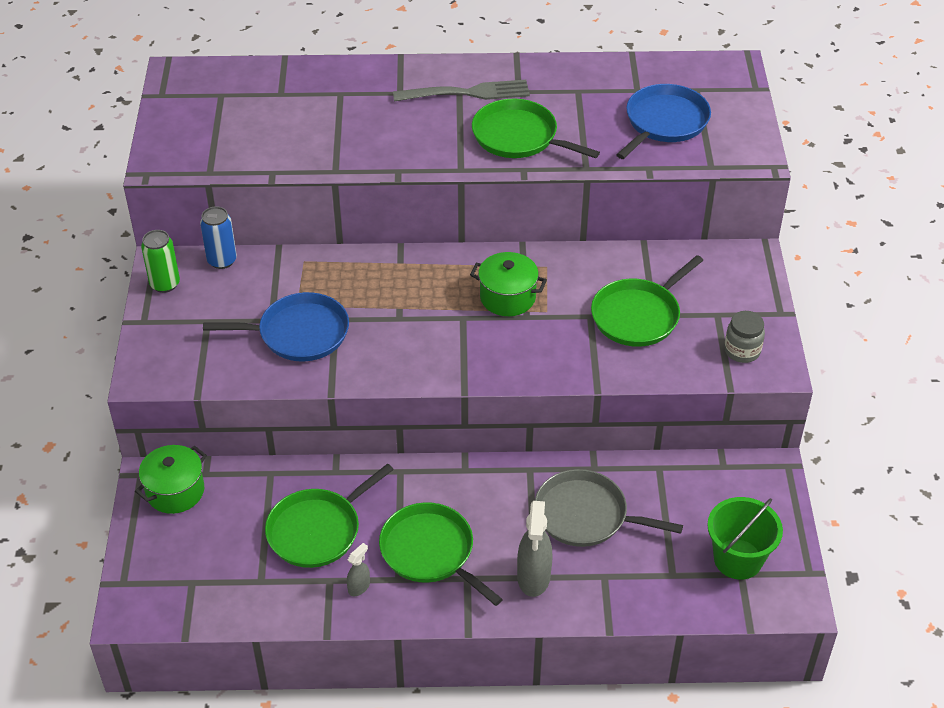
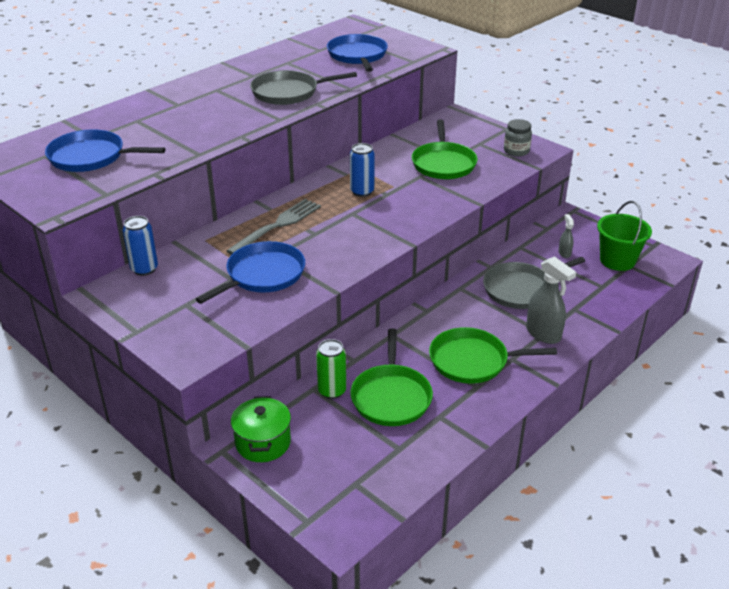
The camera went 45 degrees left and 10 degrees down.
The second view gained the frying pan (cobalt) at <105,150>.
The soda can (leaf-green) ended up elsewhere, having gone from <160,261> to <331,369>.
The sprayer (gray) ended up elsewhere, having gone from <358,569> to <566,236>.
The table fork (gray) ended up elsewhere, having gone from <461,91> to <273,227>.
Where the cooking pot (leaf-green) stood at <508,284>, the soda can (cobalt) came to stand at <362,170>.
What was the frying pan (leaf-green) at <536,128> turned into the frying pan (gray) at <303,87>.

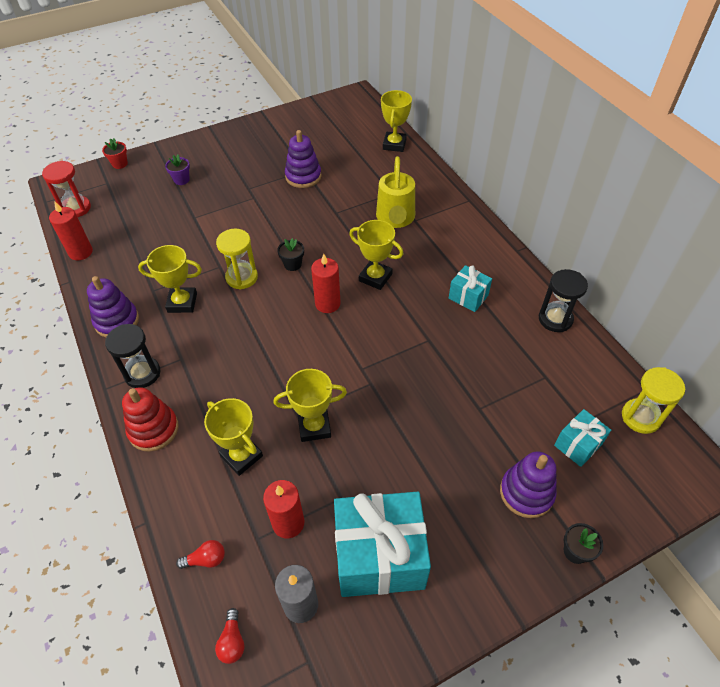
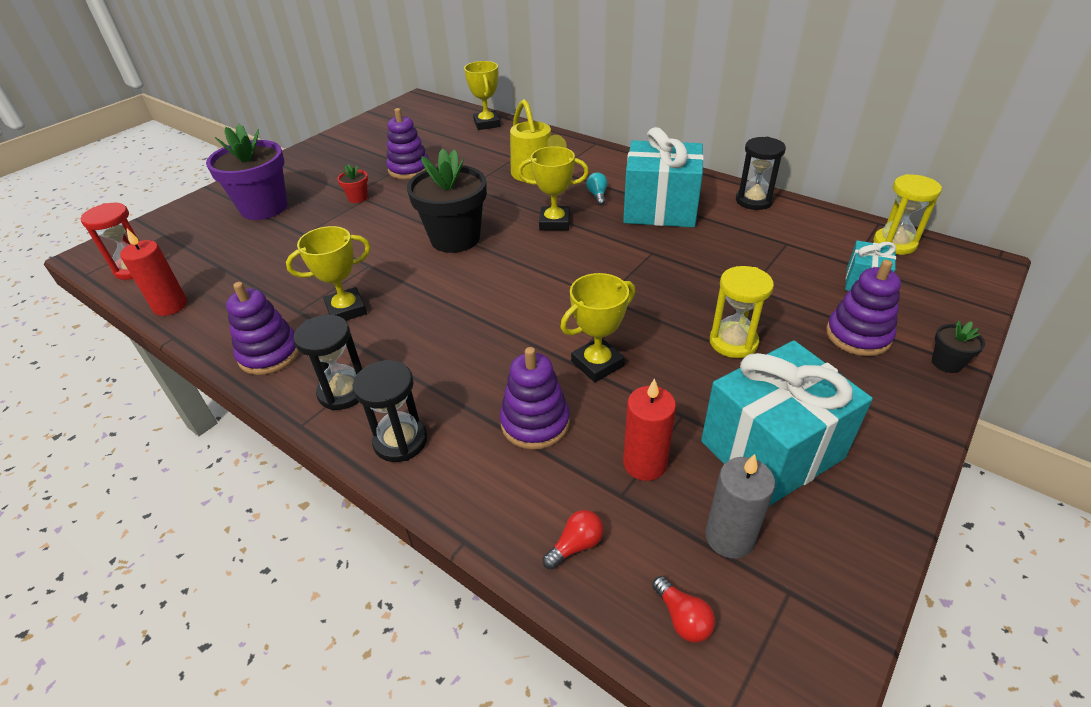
The camera went 25 degrees left and 10 degrees down.
The second view lost the pillar candle (crimson) at <326,283>.
The second view gained the bulb (turquoise) at <596,189>.
The flower pot (crimson) ended up elsewhere, having gone from <115,153> to <352,183>.
The sand timer (golden) ended up elsewhere, having gone from <237,259> to <742,312>.
Where the stacking rings (crimson) stood at <150,419>, the sand timer (jet-black) came to stand at <390,411>.
Where the prize cup (golden) stood at <233,437>, the stacking rings (purple) came to stand at <535,398>.
The size of the flower pot (purple) at <177,170> changed by a factor of 2.34.
The size of the flower pot (jet-black) at <290,254> changed by a factor of 2.34.
The size of the present (turquoise) at <470,288> changed by a factor of 2.01.

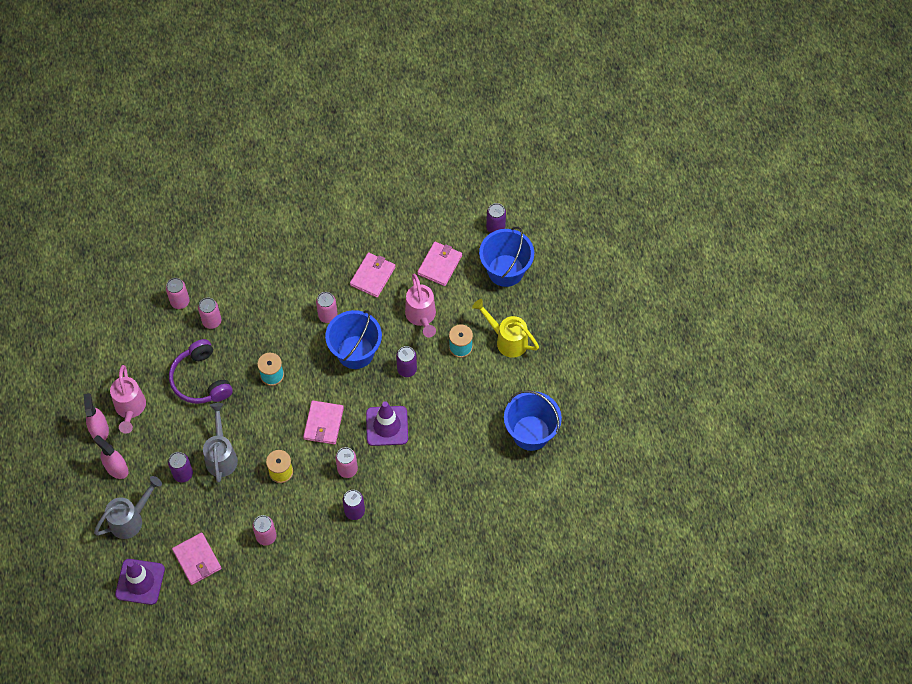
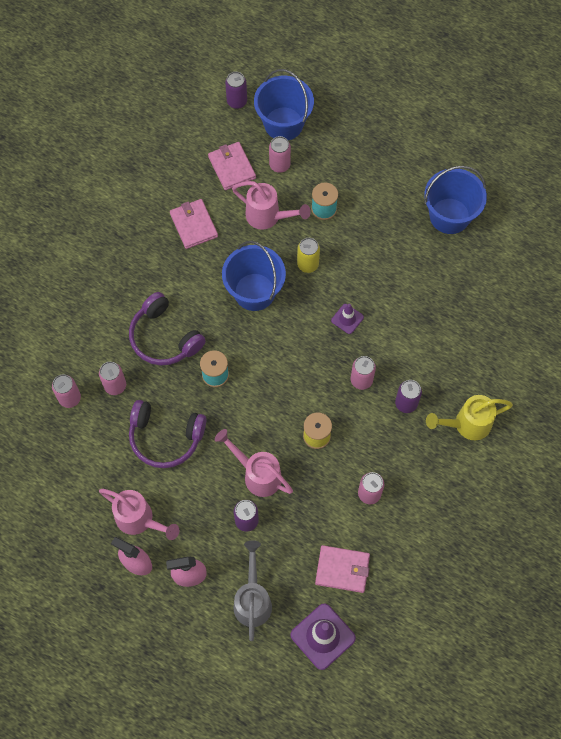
The camera went 50 degrees left and 5 degrees up.
The second view lost the wallet (rosy) at <323,422>.
The second view gained the headset (purple) at <167,328>.
The soda can (rosy) ended up elsewhere, having gone from <327,307> to <280,154>.
The watering can (golden) ended up elsewhere, having gone from <505,328> to <469,417>.
What was the watering can (gray) at <220,443> turned into the watering can (rosy) at <254,463>.
What was the soda can (purple) at <406,361> turned into the soda can (golden) at <308,255>.
The size of the safety cone (purple) at <387,423> changed by a factor of 0.56.

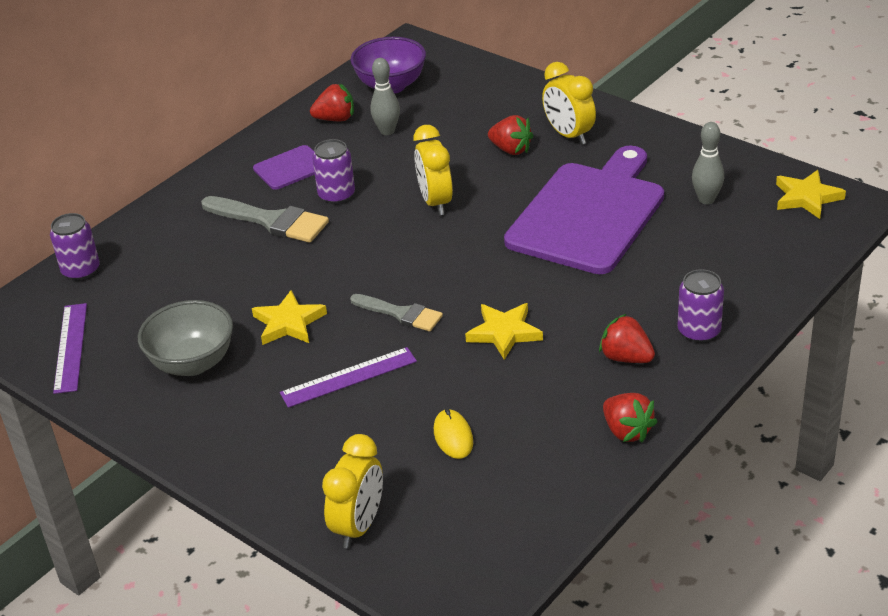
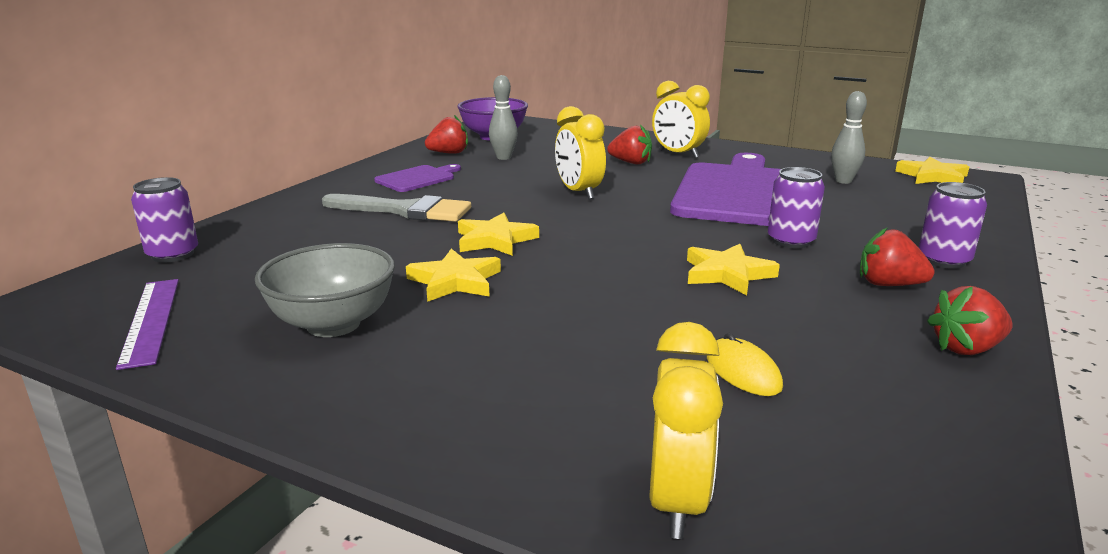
The camera went 15 degrees left and 15 degrees down.
The second view lost the measuring stick (purple) at <348,377>.
The second view lost the paintbrush (gray) at <396,312>.
The second view gained the star (golden) at <498,234>.
The soda can (purple) ended up elsewhere, having gone from <333,171> to <796,207>.
The strawberry (crimson) at <630,418> ended up facing another way, 120 degrees clockwise from before.

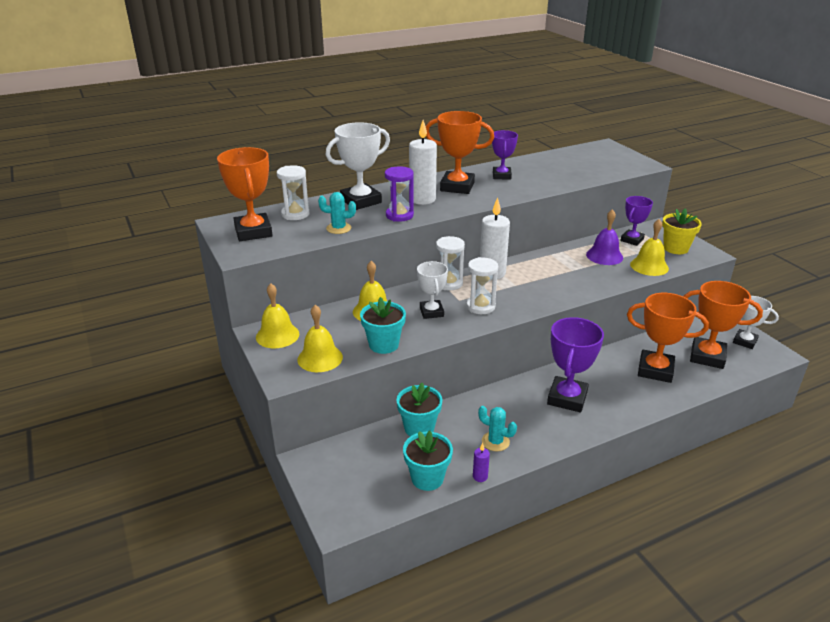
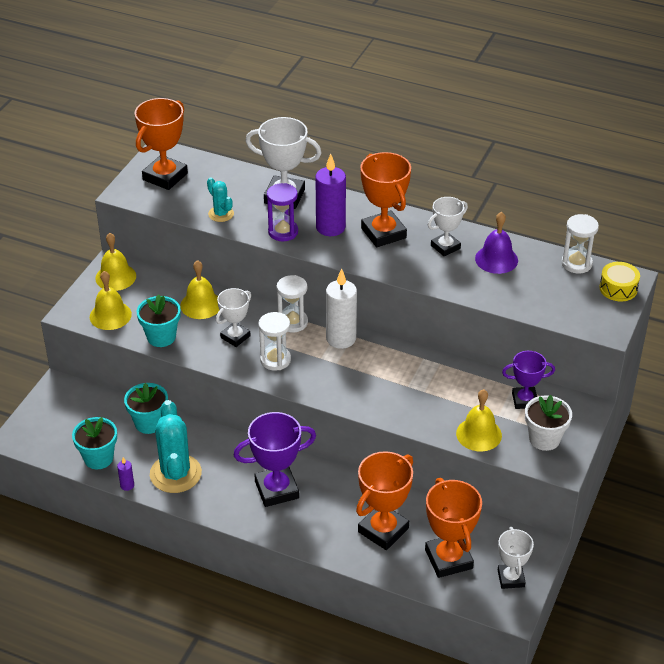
The camera went 50 degrees right and 10 degrees up.
The second view gained the snare drum (golden) at <619,281>.
The sand timer (white) ended up elsewhere, having gone from <293,192> to <580,243>.
The school bell (purple) ended up elsewhere, having gone from <604,237> to <496,243>.
What was the pillar candle (white) at <423,162> turned into the pillar candle (purple) at <330,195>.
What was the prize cup (purple) at <505,155> turned into the prize cup (white) at <448,227>.
What was the flower pot (golden) at <682,231> turned into the flower pot (white) at <548,423>.
The prize cup (bright orange) at <668,338> ended up facing another way, 60 degrees clockwise from before.
The size of the saguaro cactus (turquoise) at <497,428> changed by a factor of 1.91.

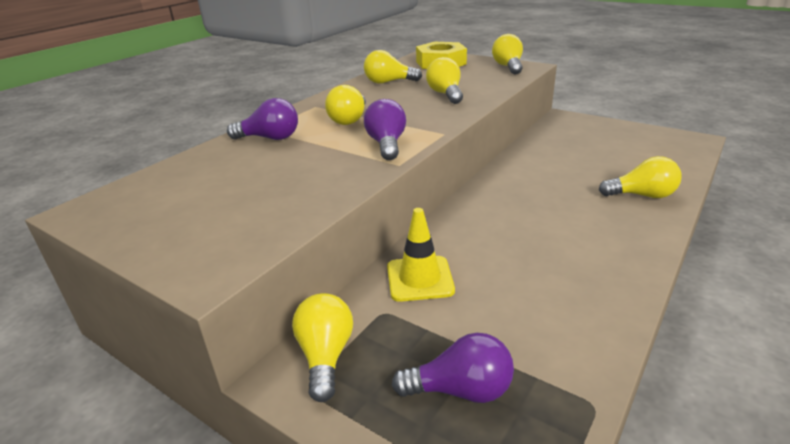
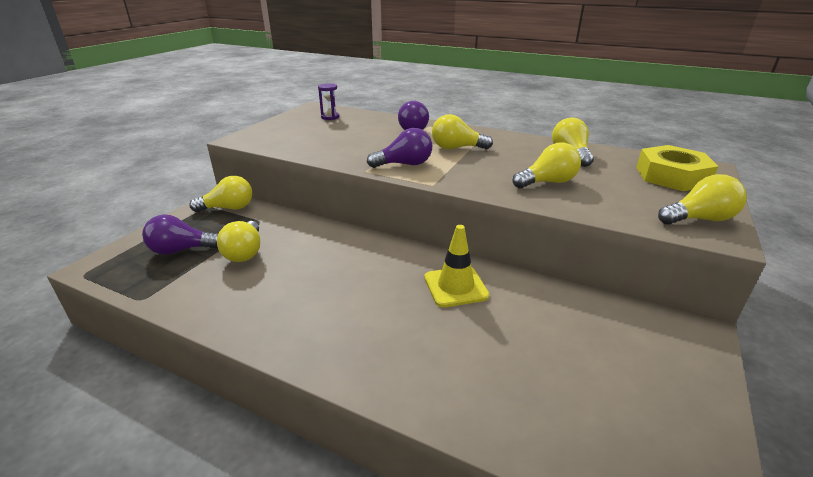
The camera went 80 degrees right and 0 degrees up.
The second view gained the sand timer (purple) at <329,101>.
The safety cone (golden) ended up elsewhere, having gone from <421,255> to <457,266>.
The bulb (golden) ended up elsewhere, having gone from <640,177> to <238,241>.
The bulb (purple) at <453,368> ended up facing another way, 90 degrees clockwise from before.

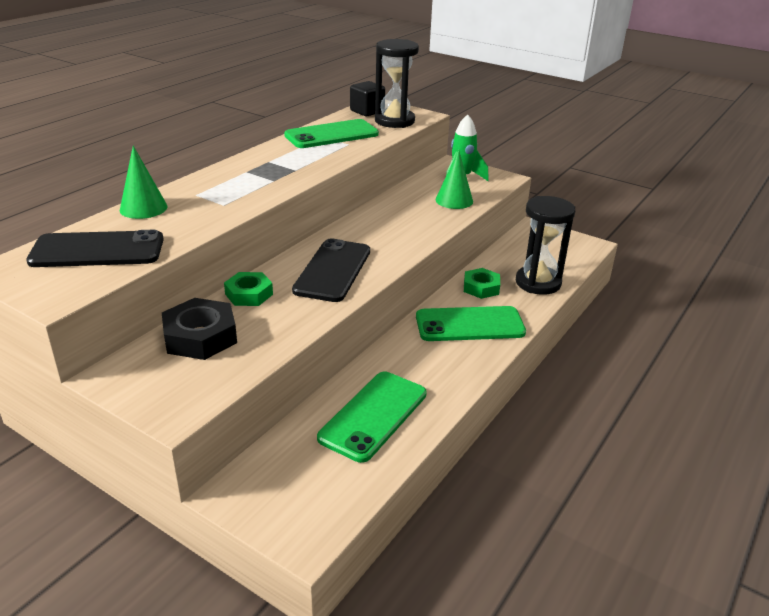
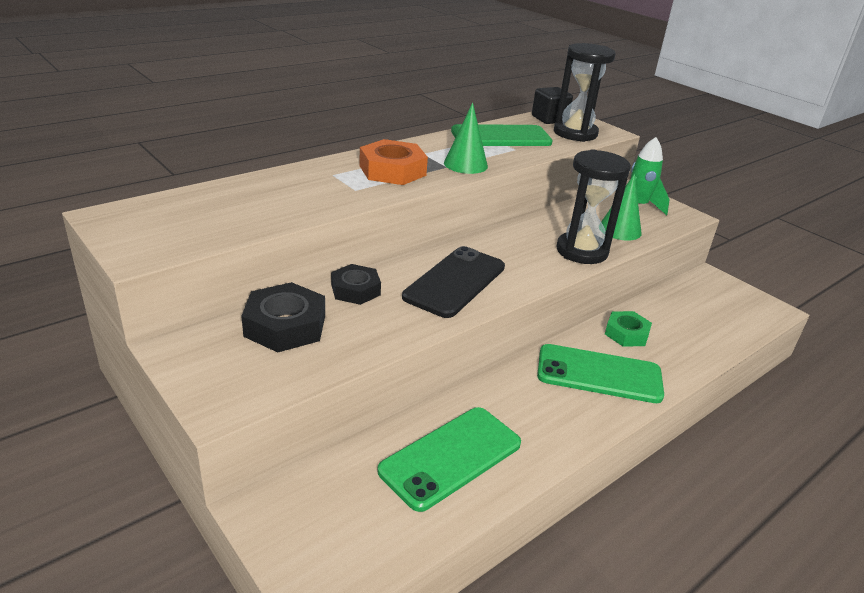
The camera went 15 degrees right and 0 degrees up.
The second view lost the mobile phone (jet-black) at <95,248>.
The second view gained the hexagon nut (bright orange) at <393,162>.
The cone shape (leaf-green) ended up elsewhere, having gone from <143,182> to <466,138>.
The sand timer (jet-black) ended up elsewhere, having gone from <545,245> to <593,206>.
What was the hexagon nut (leaf-green) at <248,289> turned into the hexagon nut (jet-black) at <356,284>.

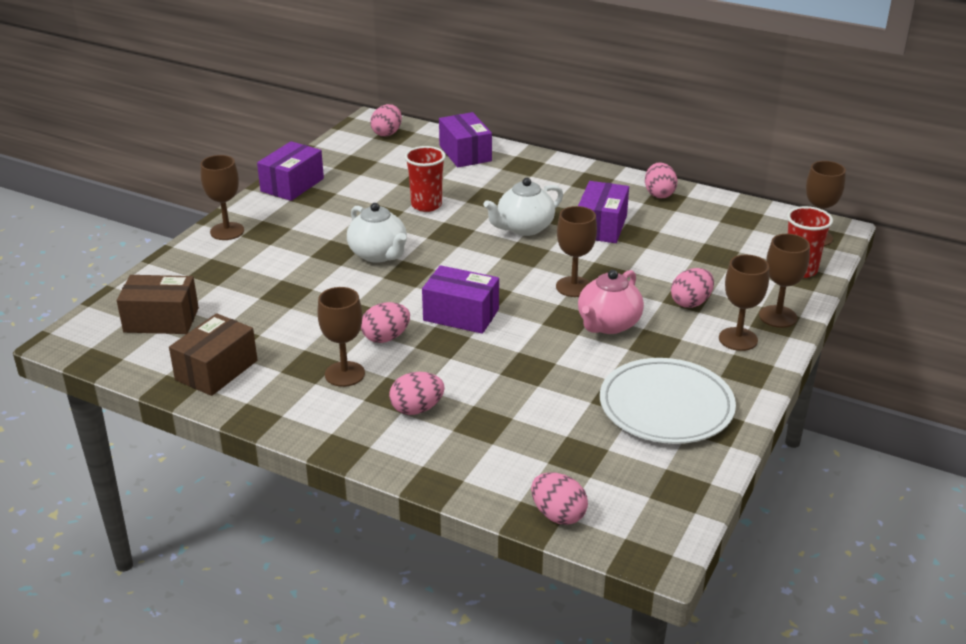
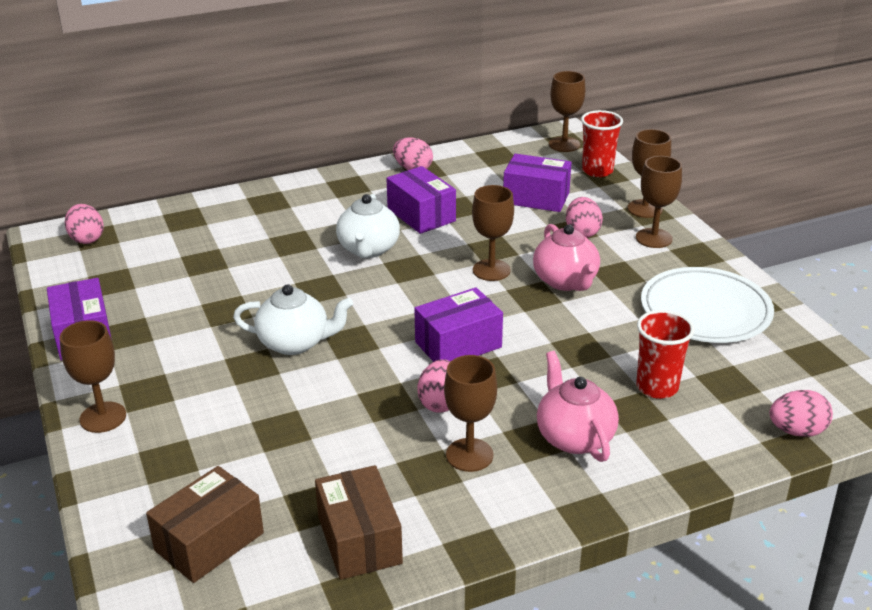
The camera went 50 degrees left and 0 degrees up.
The tumbler (crimson) ended up elsewhere, having gone from <425,179> to <665,354>.
The parcel (purple) ended up elsewhere, having gone from <465,139> to <537,183>.
Where the toy egg (rosy) stood at <417,393>, the teapot (rosy) came to stand at <578,406>.

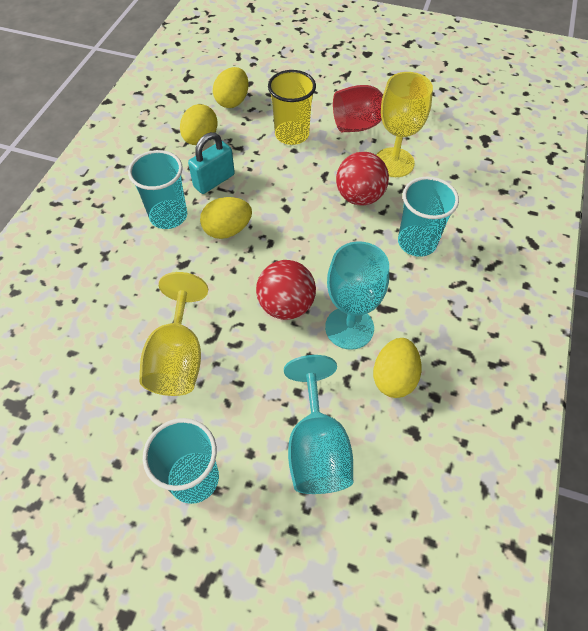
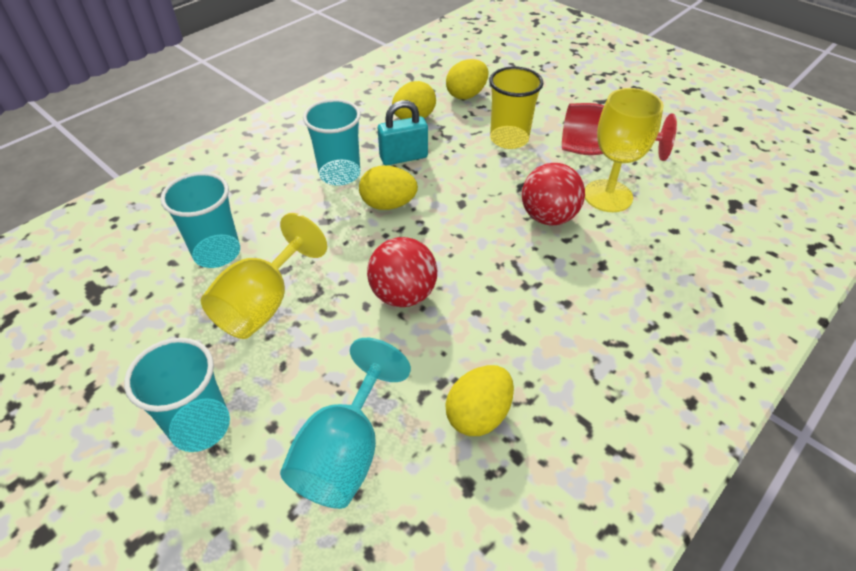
The camera went 25 degrees right and 10 degrees down.
The second view lost the wine glass (turquoise) at <357,295>.
The tumbler (turquoise) ended up elsewhere, having gone from <428,217> to <200,220>.

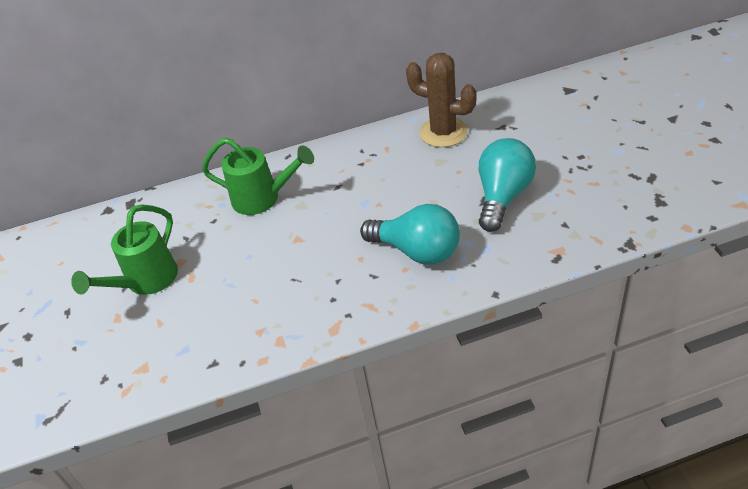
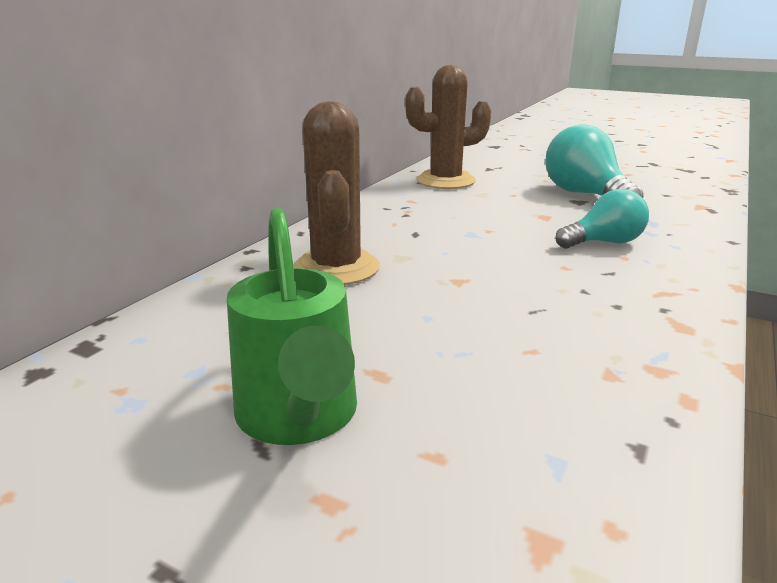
The camera went 50 degrees left and 20 degrees down.
Where the watering can (leaf-green) stood at <258,176>, the saguaro cactus (brown) came to stand at <336,193>.
The size of the bulb (turquoise) at <410,234> changed by a factor of 0.65.

